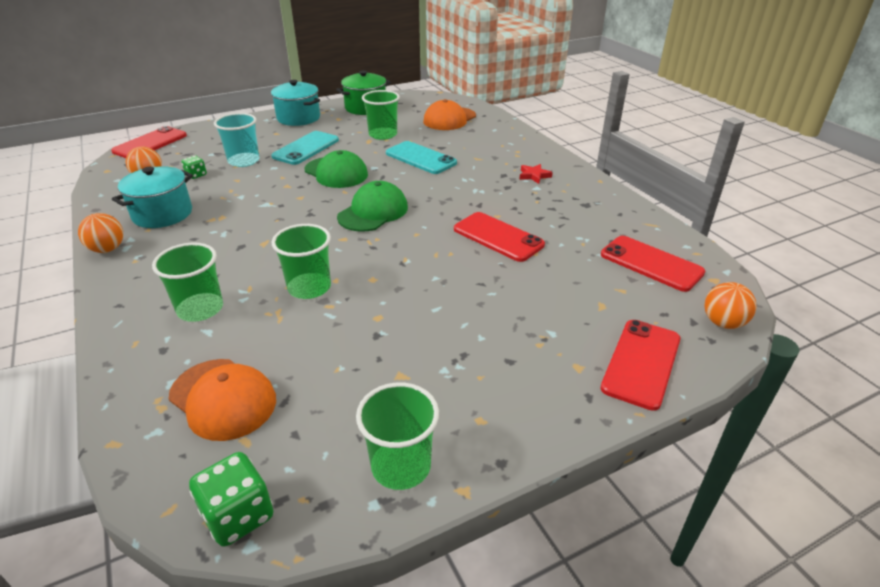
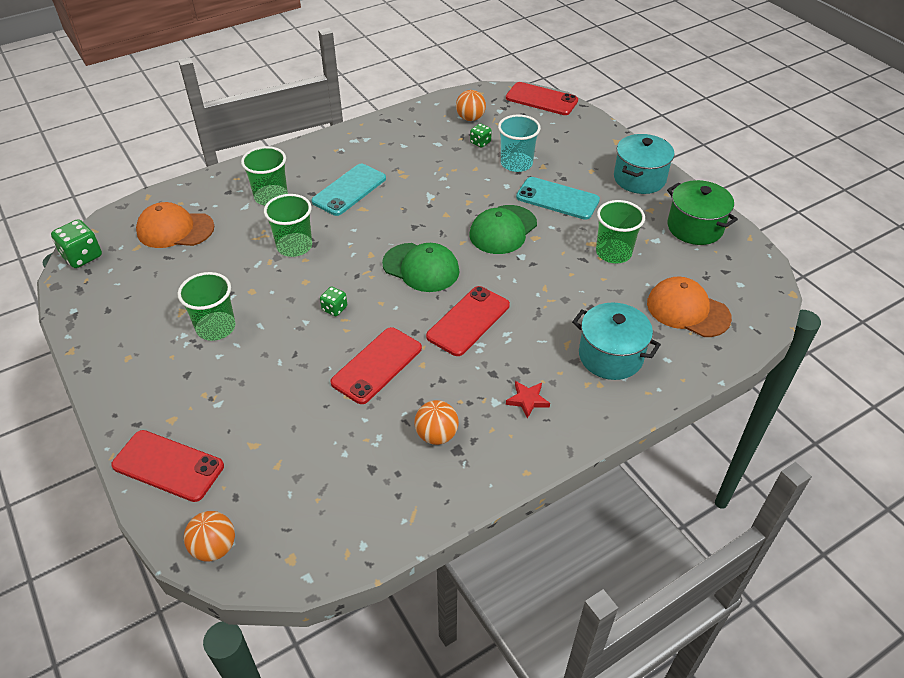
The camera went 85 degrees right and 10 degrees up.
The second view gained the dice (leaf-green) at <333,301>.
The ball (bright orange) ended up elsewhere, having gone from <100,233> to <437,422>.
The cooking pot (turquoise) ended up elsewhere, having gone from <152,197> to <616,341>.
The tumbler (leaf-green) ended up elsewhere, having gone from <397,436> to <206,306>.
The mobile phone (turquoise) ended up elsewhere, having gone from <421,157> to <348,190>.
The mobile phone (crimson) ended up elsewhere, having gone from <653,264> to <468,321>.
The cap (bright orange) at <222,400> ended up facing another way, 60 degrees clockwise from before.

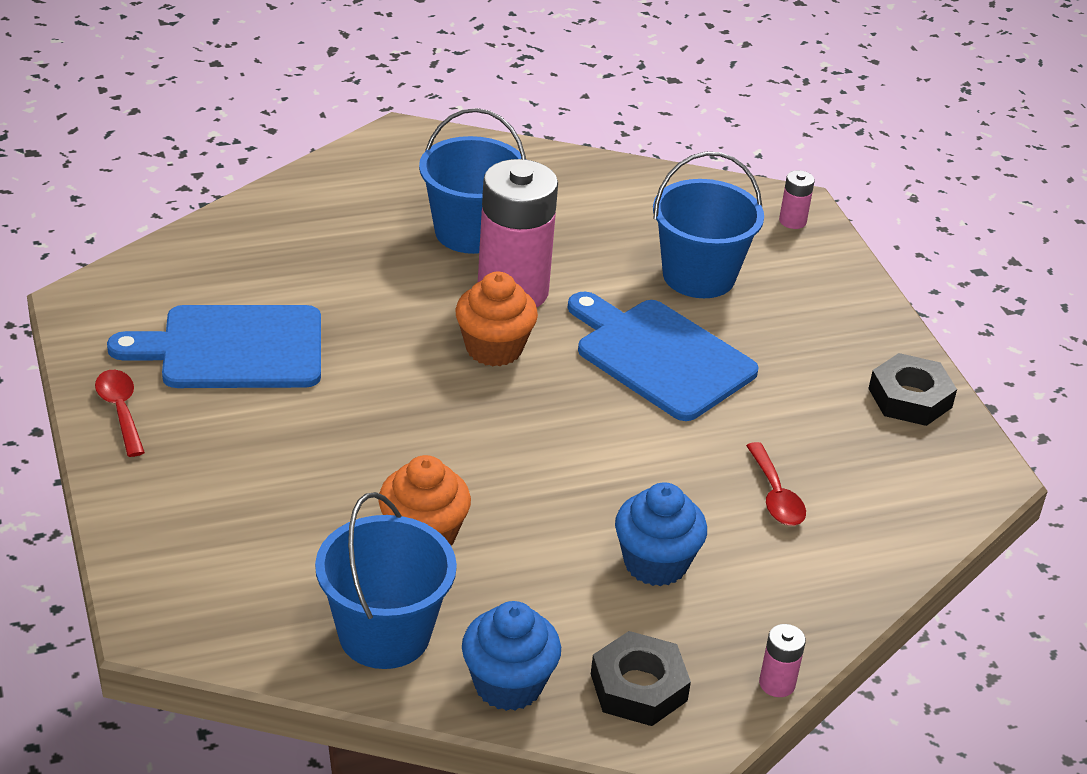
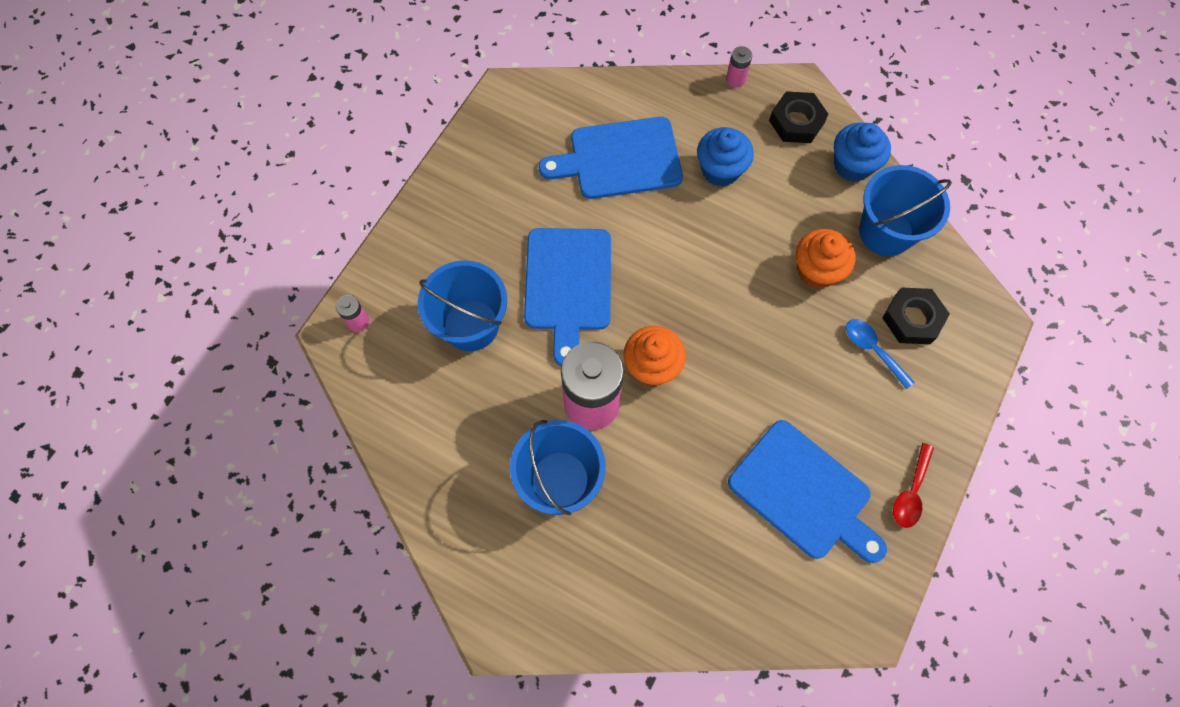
The camera went 130 degrees left and 30 degrees up.
The second view gained the tablespoon (cobalt) at <880,354>.
The hexagon nut (jet-black) ended up elsewhere, having gone from <912,389> to <916,316>.
Where the tablespoon (crimson) stood at <776,484>, the cutting board (cobalt) came to stand at <611,158>.

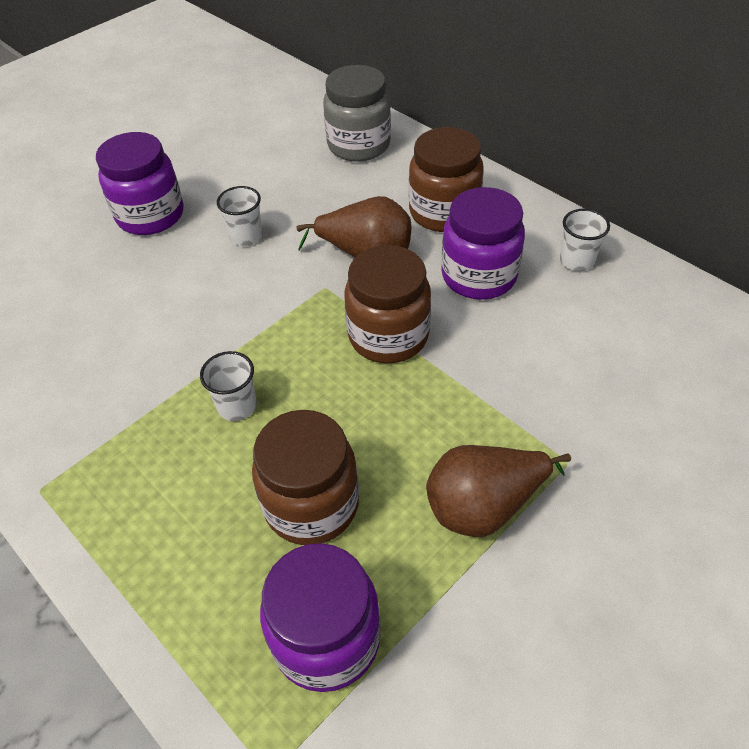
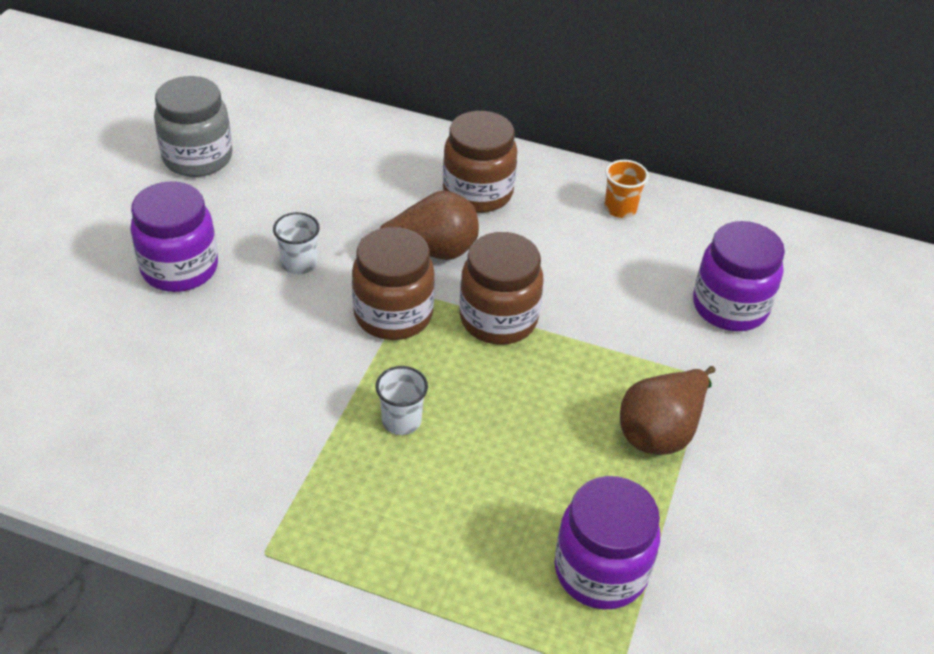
The camera went 30 degrees left and 5 degrees down.
The preserve jar (brown) ended up elsewhere, having gone from <305,477> to <393,283>.
The preserve jar (gray) ended up elsewhere, having gone from <357,113> to <193,126>.
The preserve jar (purple) ended up elsewhere, having gone from <483,243> to <739,276>.
What was the tumbler (white) at <585,240> turned into the tumbler (bright orange) at <626,189>.

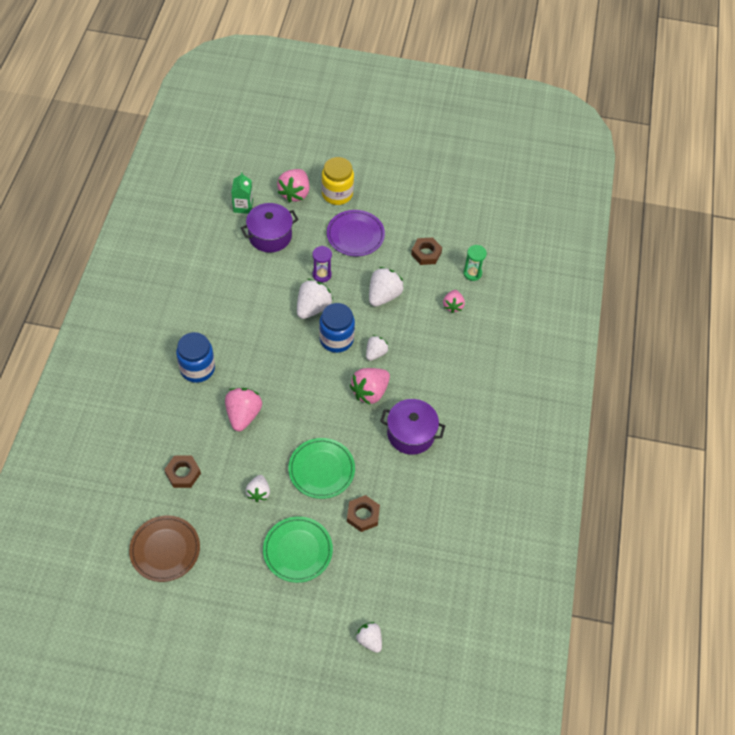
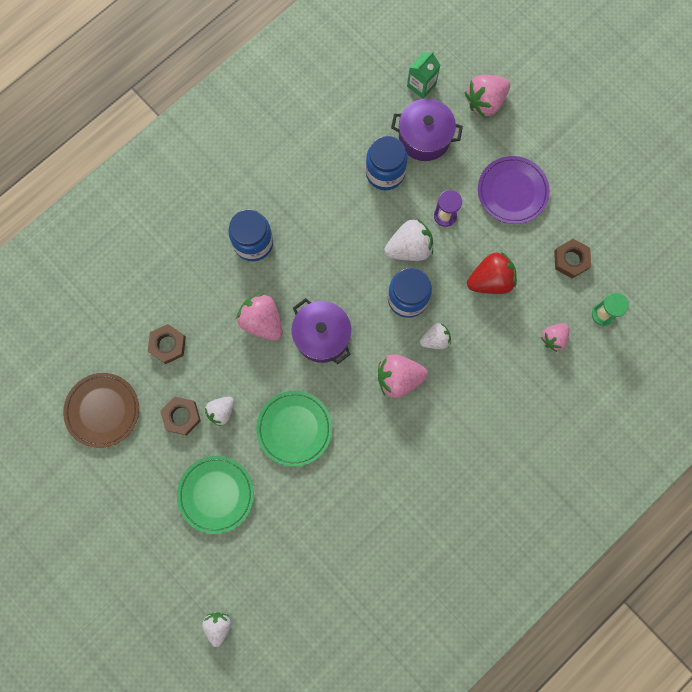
The camera went 40 degrees right and 20 degrees up.
The second view lost the preserve jar (golden) at <338,181>.
The second view gained the preserve jar (cobalt) at <387,163>.
The hexagon nut (brown) ended up elsewhere, having gone from <363,513> to <180,416>.
The cooking pot (purple) ended up elsewhere, having gone from <412,427> to <321,331>.
What was the strawberry (white) at <386,287> turned into the strawberry (crimson) at <492,273>.
The strawberry (rosy) at <243,409> ended up facing another way, 90 degrees counterclockwise from before.

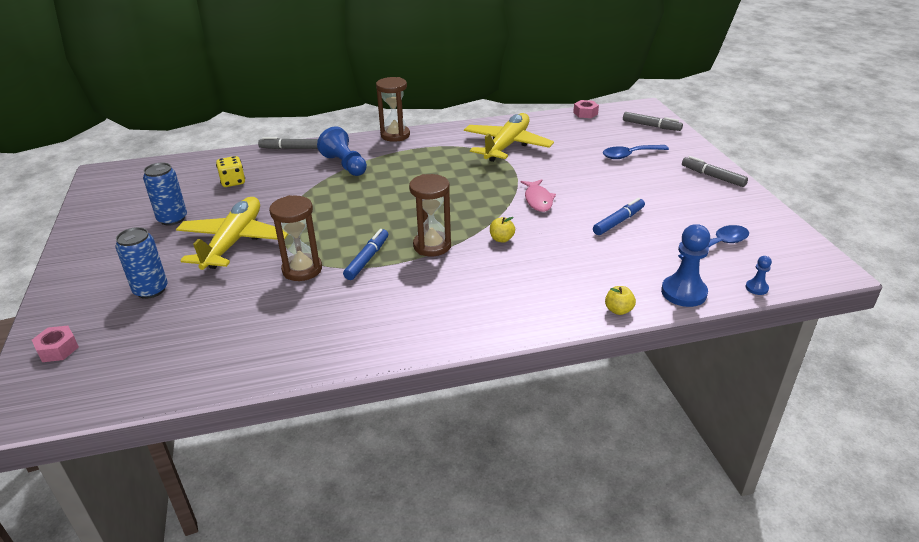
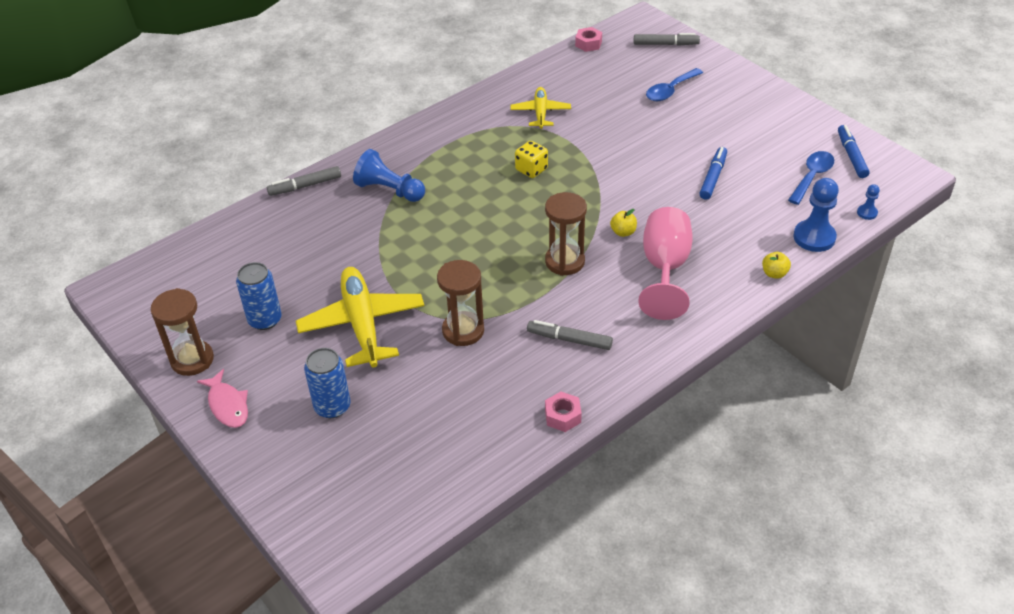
The camera went 25 degrees left and 10 degrees up.
The second view gained the wine glass (rosy) at <665,263>.
The hexagon nut (rosy) ended up elsewhere, having gone from <55,343> to <563,412>.
The dice (golden) ended up elsewhere, having gone from <230,171> to <531,159>.
The marker pen (cobalt) ended up elsewhere, having gone from <365,254> to <854,151>.
The sand timer (brown) ended up elsewhere, having gone from <393,109> to <182,332>.
The toy fish (rosy) ended up elsewhere, having gone from <538,195> to <222,398>.
The marker pen (gray) ended up elsewhere, having gone from <715,171> to <570,335>.
The size of the plane (golden) at <509,137> changed by a factor of 0.57.

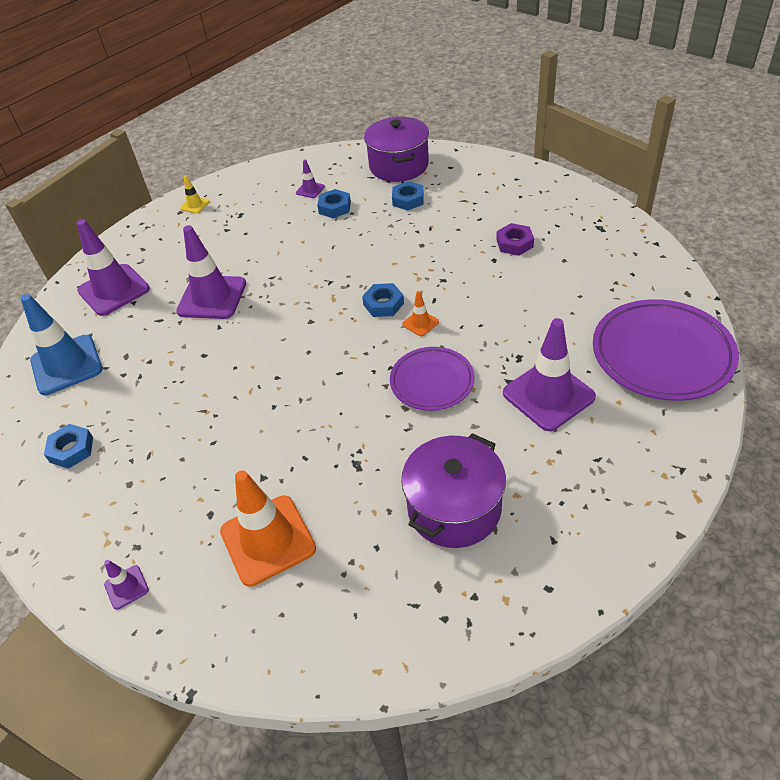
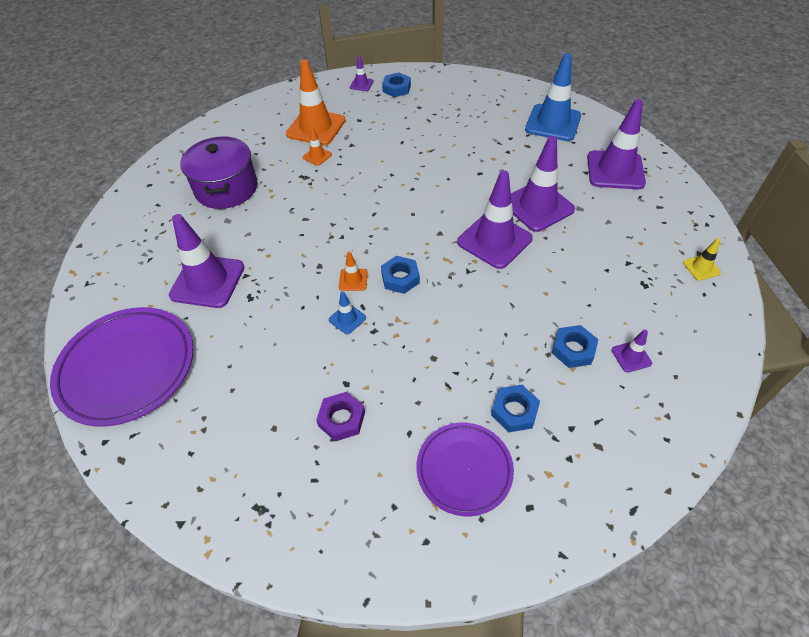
The camera went 135 degrees right and 5 degrees up.
The second view lost the cooking pot (purple) at <396,149>.
The second view gained the safety cone (bright orange) at <317,146>.
The second view gained the safety cone (cobalt) at <347,312>.
The second view gained the safety cone (purple) at <495,220>.
The hexagon nut (cobalt) ended up elsewhere, having gone from <68,446> to <396,85>.
The dinner plate (purple) ended up elsewhere, having gone from <432,379> to <465,469>.

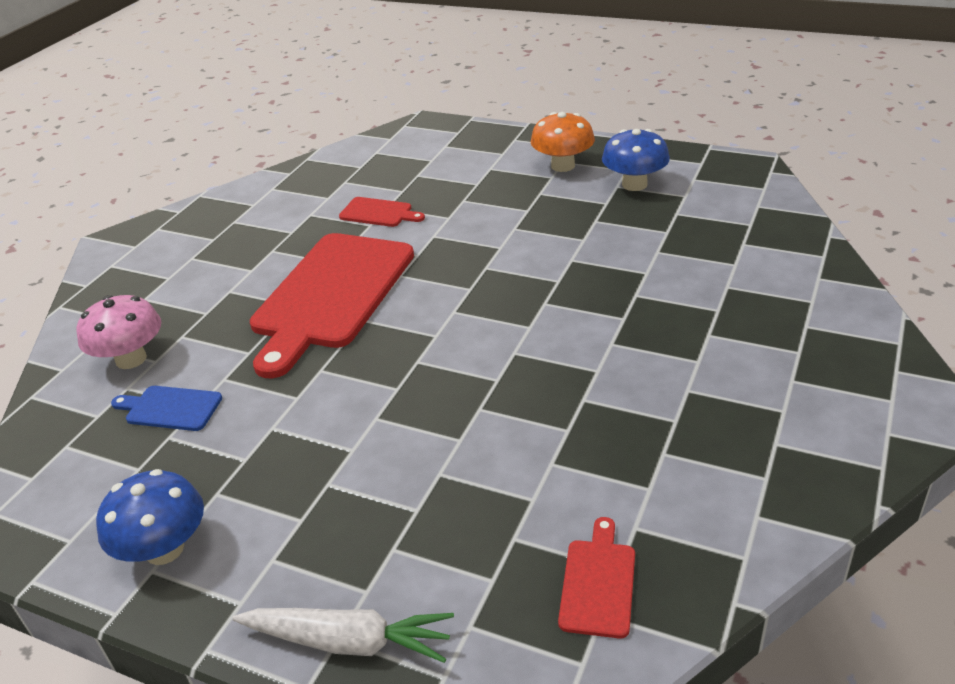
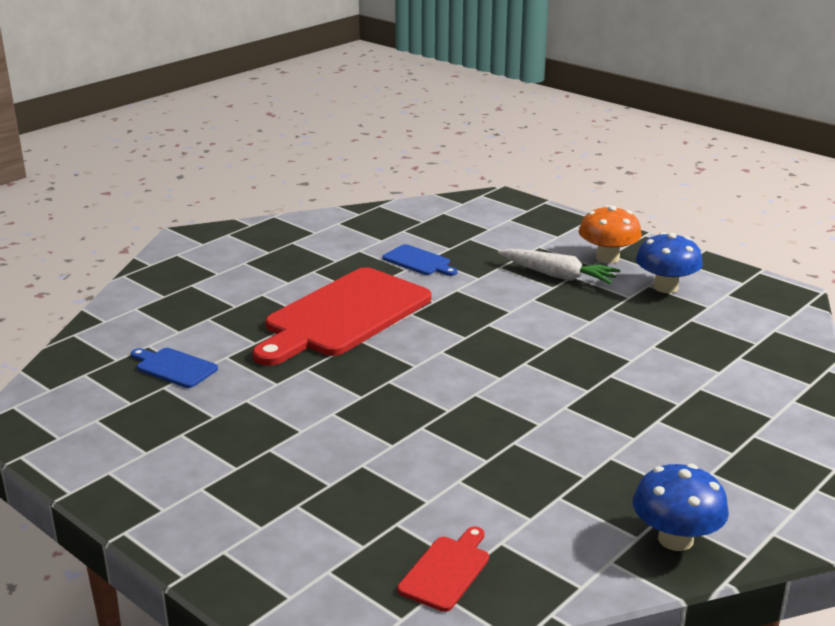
The camera went 15 degrees right and 10 degrees down.
The second view lost the fungus (rosy) at <119,332>.
The fungus (cobalt) ended up elsewhere, having gone from <150,517> to <681,507>.
The toy carrot (white) ended up elsewhere, having gone from <343,635> to <558,266>.
What was the cutting board (crimson) at <382,212> turned into the cutting board (cobalt) at <420,260>.

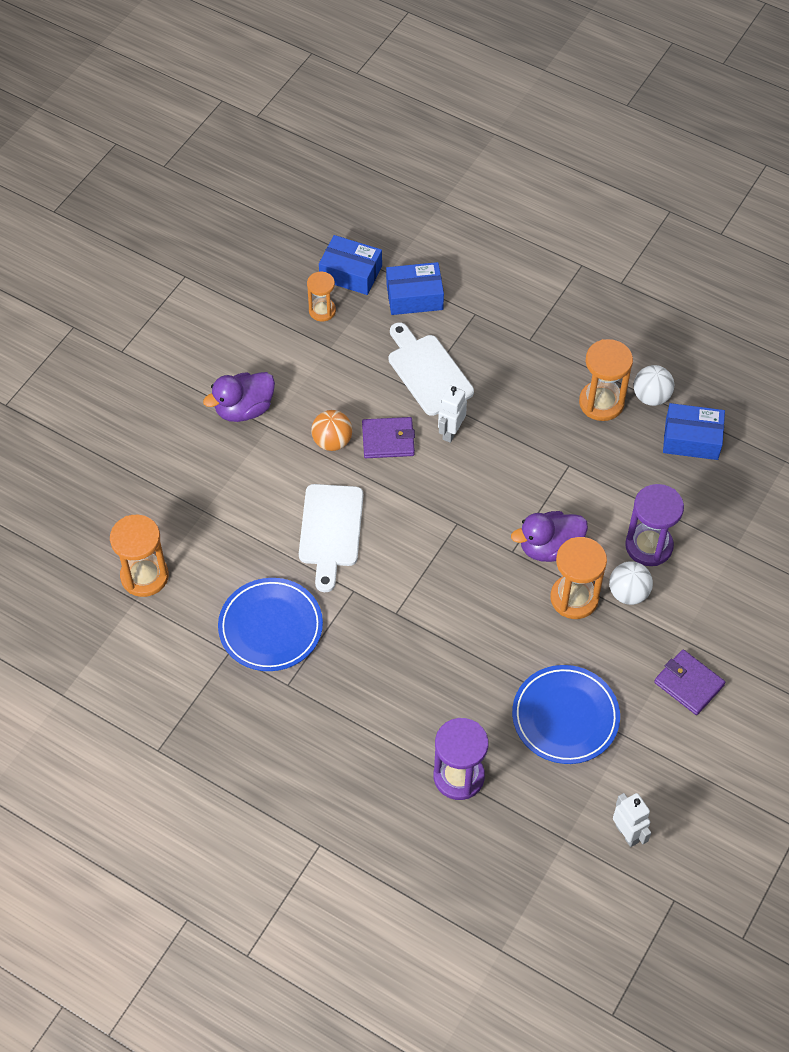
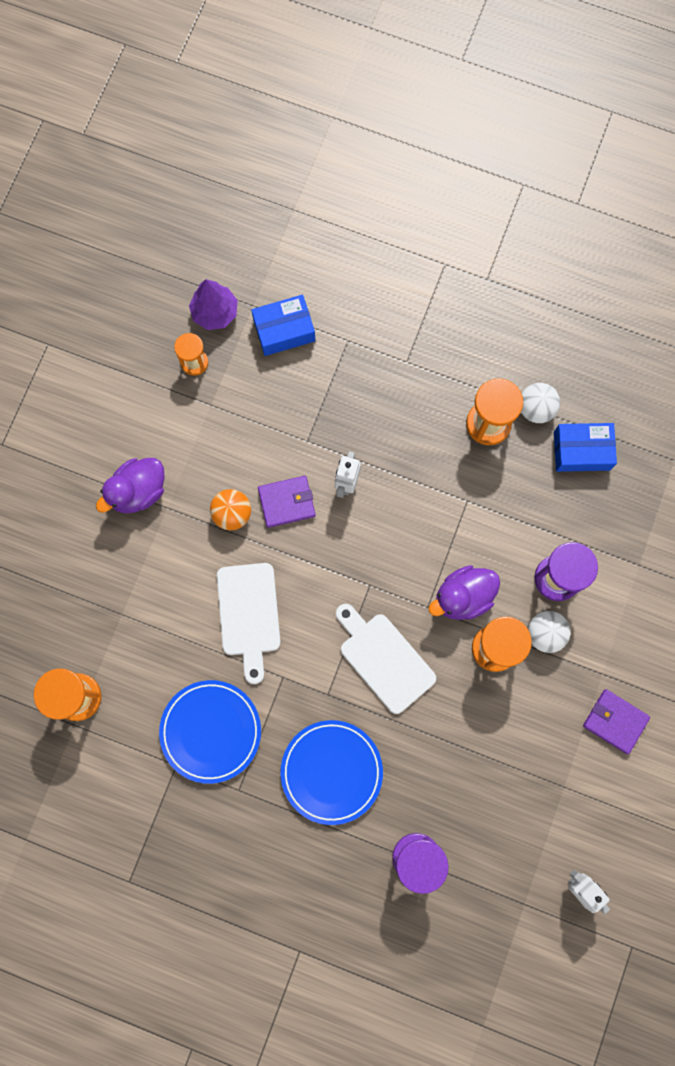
The camera went 10 degrees left and 20 degrees up.
The cutting board (white) ended up elsewhere, having gone from <431,369> to <386,659>.
The dinner plate (cobalt) ended up elsewhere, having gone from <566,714> to <331,772>.
Where the parcel (cobalt) stood at <350,265>, the toy tree (purple) came to stand at <213,304>.

